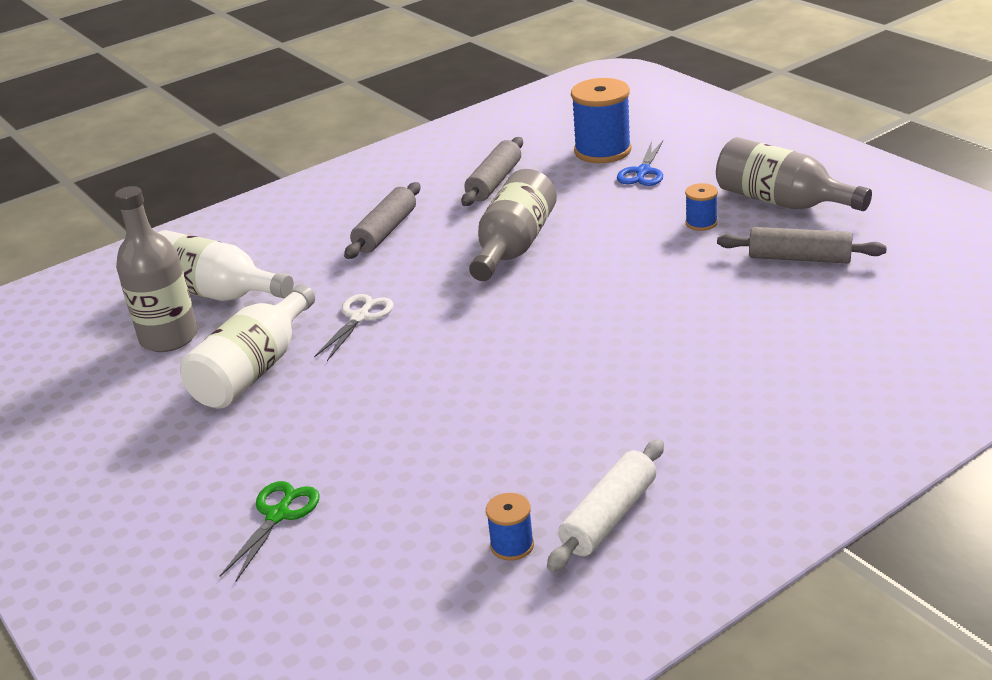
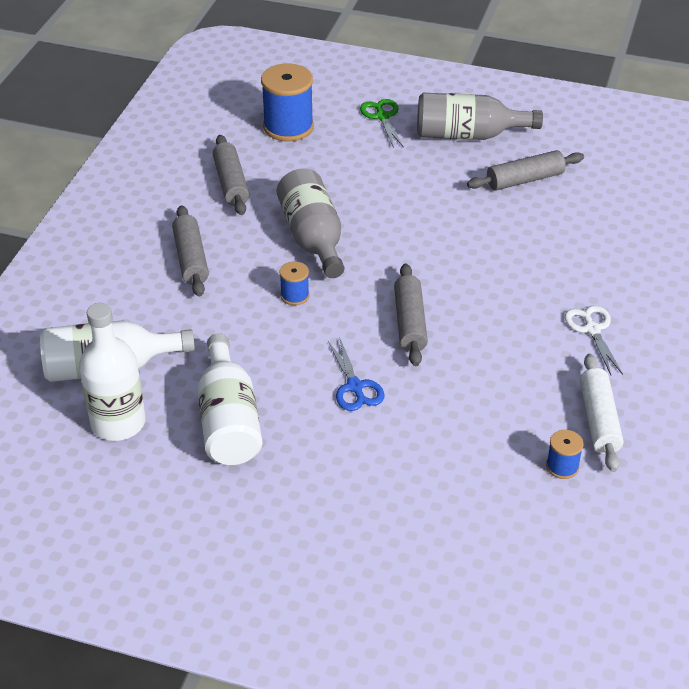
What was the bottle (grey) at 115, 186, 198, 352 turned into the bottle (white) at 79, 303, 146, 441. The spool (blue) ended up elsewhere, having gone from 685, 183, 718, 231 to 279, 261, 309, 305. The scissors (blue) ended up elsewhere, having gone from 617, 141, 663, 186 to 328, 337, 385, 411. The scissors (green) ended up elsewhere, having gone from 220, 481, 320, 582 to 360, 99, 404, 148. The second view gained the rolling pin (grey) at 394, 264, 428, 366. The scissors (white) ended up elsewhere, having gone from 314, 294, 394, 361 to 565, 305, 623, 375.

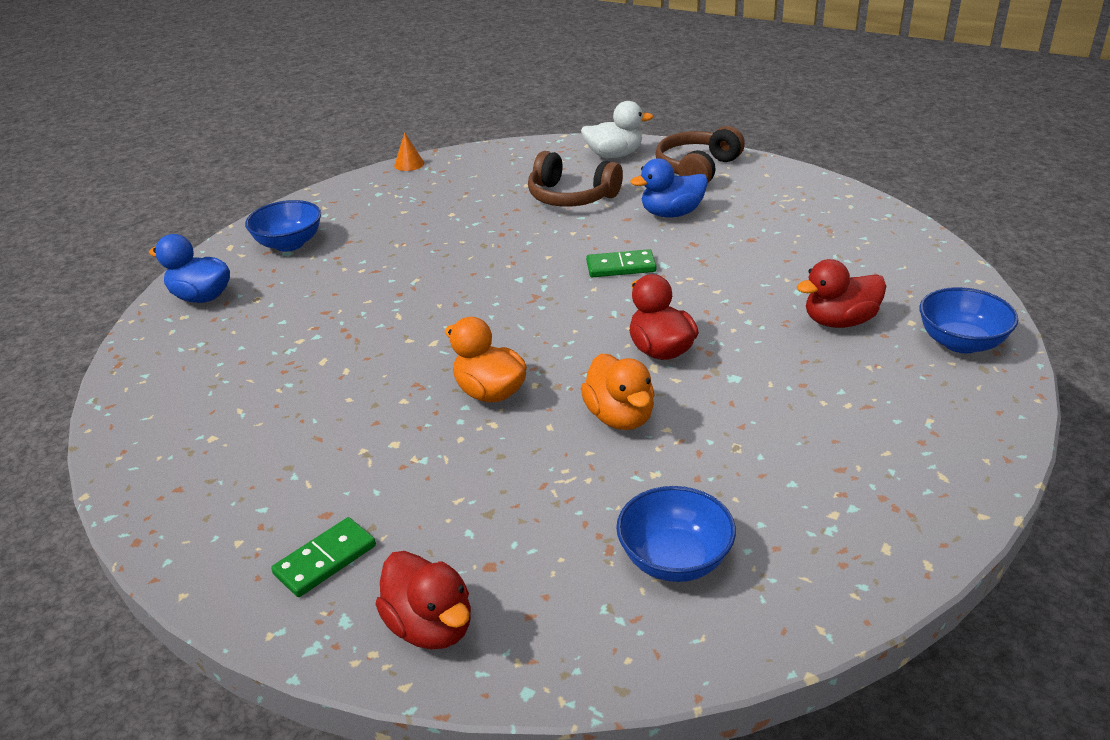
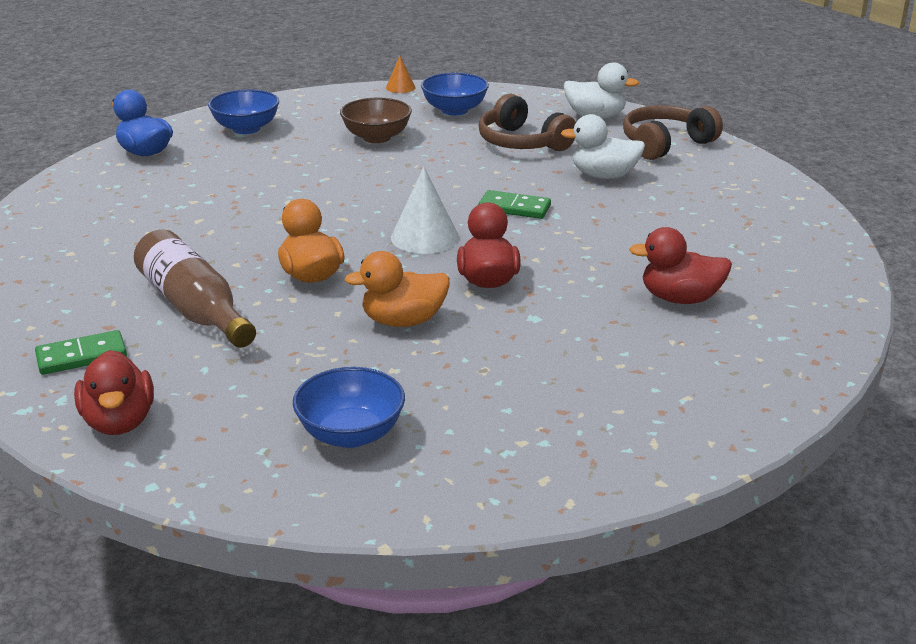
The second view gained the bottle (brown) at 134, 229, 256, 348. The second view gained the bowl (brown) at 340, 98, 412, 143. The duck (orange) at 581, 354, 655, 430 ended up facing another way, 75 degrees clockwise from before. The second view gained the cone (white) at 391, 167, 459, 254. The bowl (blue) ended up elsewhere, having gone from 919, 287, 1018, 353 to 421, 73, 489, 115. What was the duck (blue) at 630, 158, 708, 218 turned into the duck (white) at 561, 114, 645, 179.

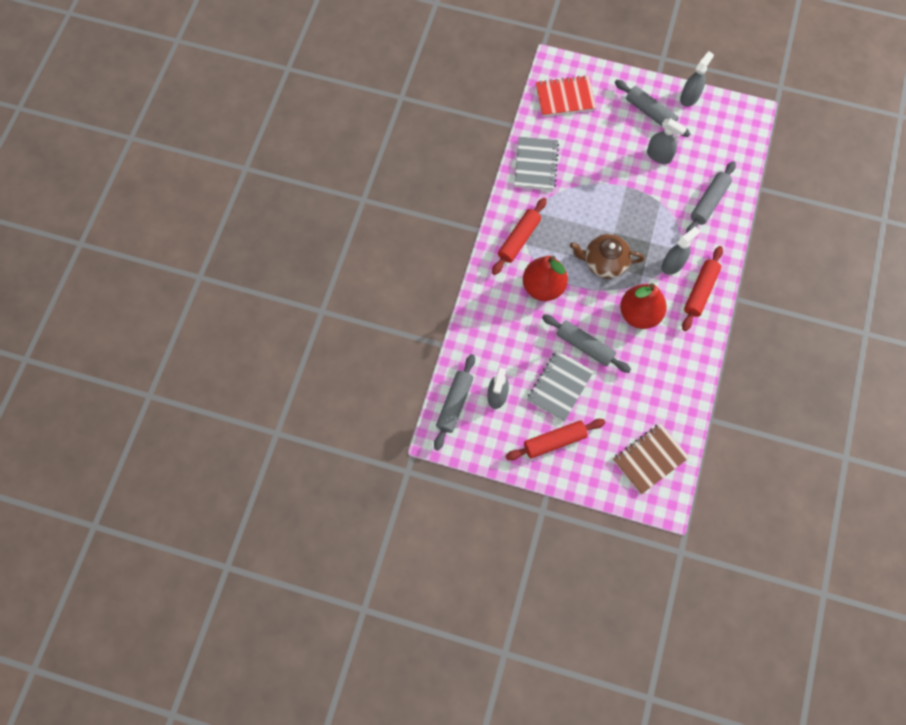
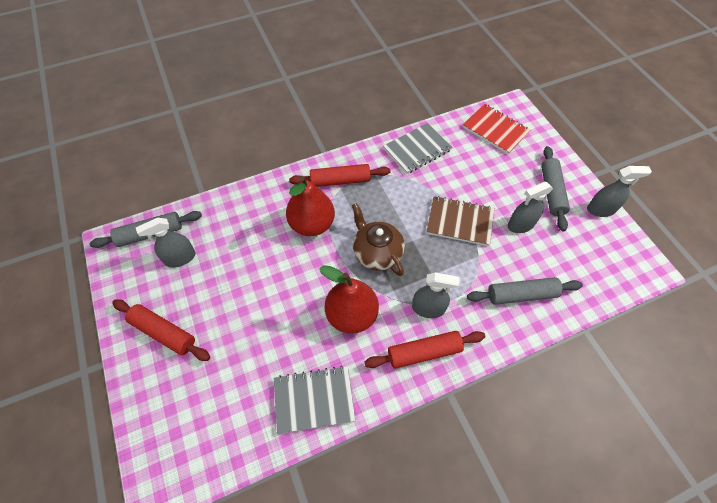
The notebook (grey) ended up elsewhere, having gone from 527, 350, 594, 422 to 274, 366, 356, 434. The notebook (brown) ended up elsewhere, having gone from 613, 423, 690, 494 to 426, 196, 494, 246. The spray bottle (grey) at 647, 118, 687, 164 ended up facing another way, 75 degrees clockwise from before. The second view lost the rolling pin (grey) at 542, 314, 631, 373.

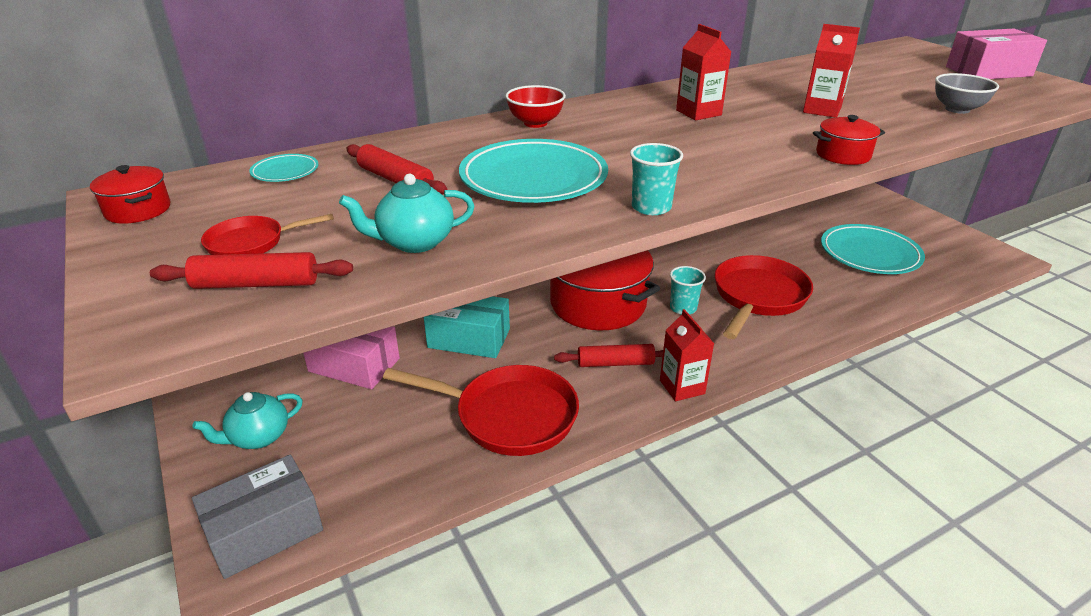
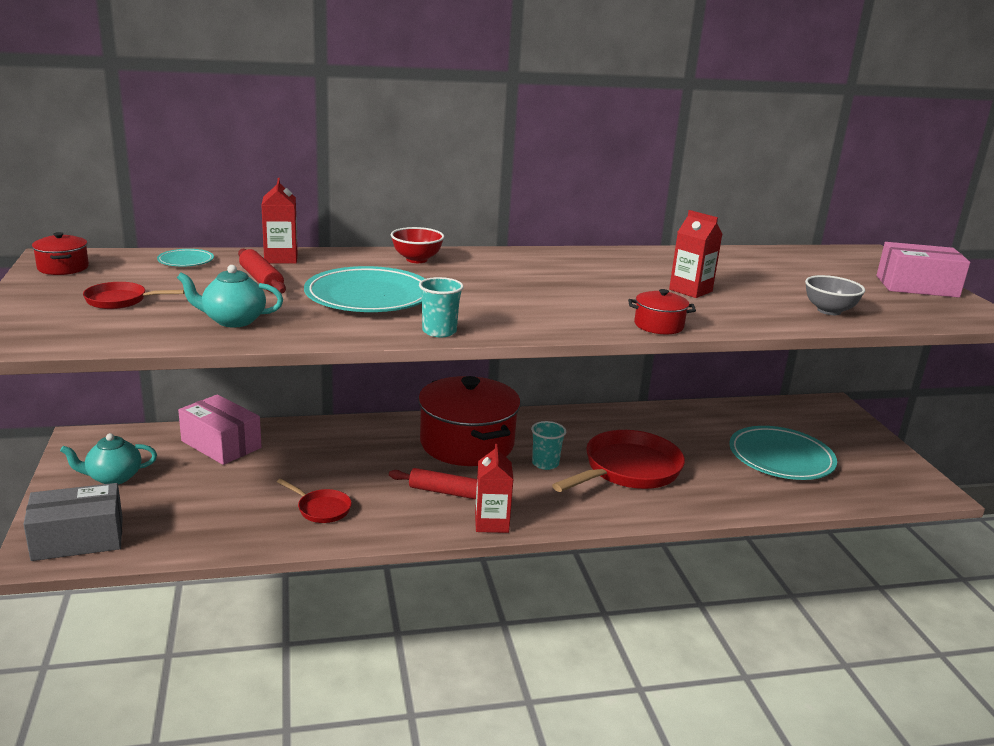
The carton (red) ended up elsewhere, having gone from 676, 24, 731, 120 to 261, 178, 297, 264. The size of the pan (red) at 383, 365, 579, 456 changed by a factor of 0.48. The second view lost the rolling pin (red) at 150, 252, 353, 289. The second view lost the box (turquoise) at 424, 296, 510, 358.

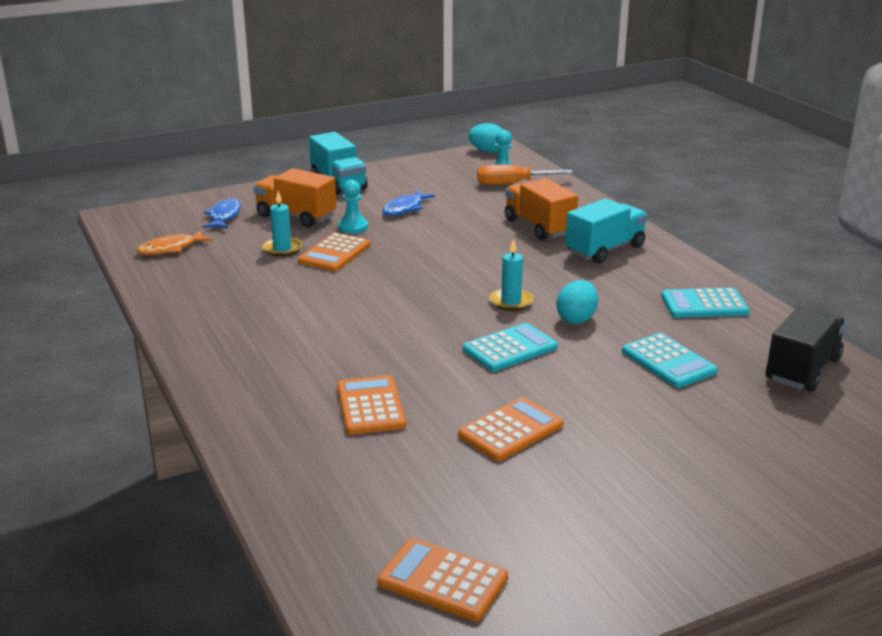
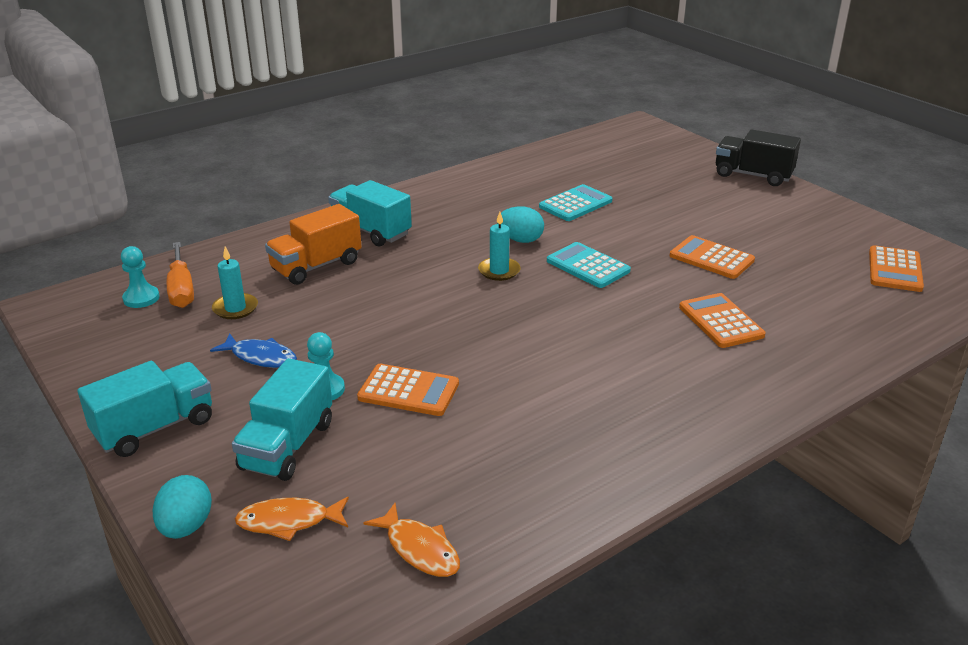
The egg (turquoise) ended up elsewhere, having gone from 468, 123, 503, 153 to 153, 475, 212, 539. The candle (turquoise) ended up elsewhere, having gone from 262, 191, 302, 257 to 212, 247, 258, 319. What was the truck (orange) at 253, 168, 336, 227 turned into the truck (turquoise) at 232, 358, 332, 481. What was the fish (blue) at 202, 198, 241, 229 turned into the fish (orange) at 235, 497, 349, 541. The calculator (orange) at 337, 375, 406, 435 ended up facing another way, 90 degrees clockwise from before. The truck (black) ended up elsewhere, having gone from 766, 307, 846, 392 to 716, 130, 801, 186. The second view lost the calculator (turquoise) at 661, 288, 749, 318.

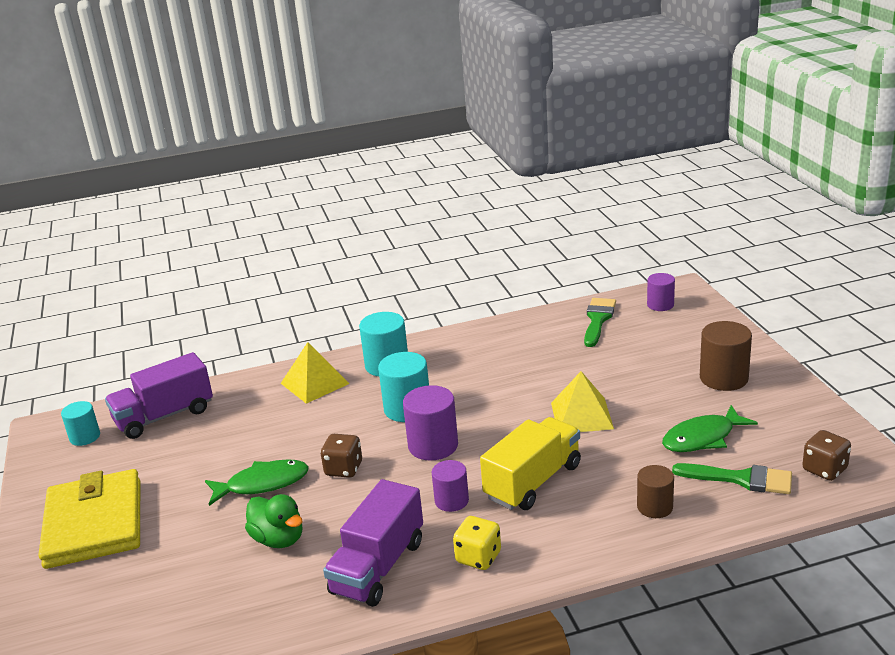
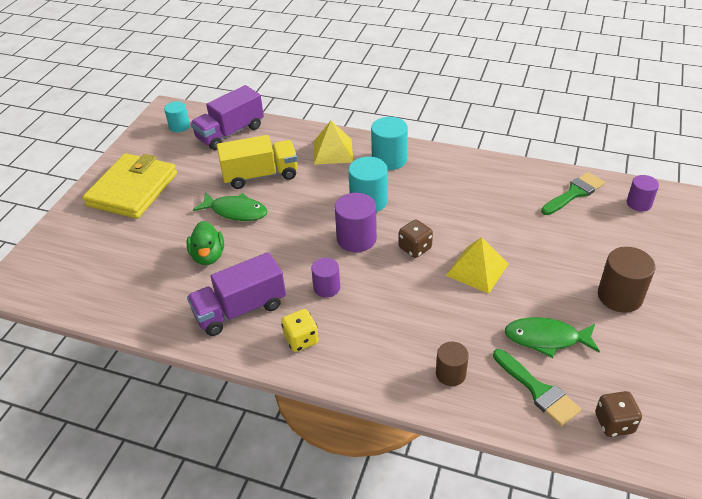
The truck (purple) at 105, 352, 213, 439 ended up facing another way, 45 degrees counterclockwise from before. The truck (yellow) ended up elsewhere, having gone from 480, 417, 581, 510 to 217, 135, 298, 189. The dice (brown) ended up elsewhere, having gone from 320, 434, 362, 478 to 399, 219, 433, 258.

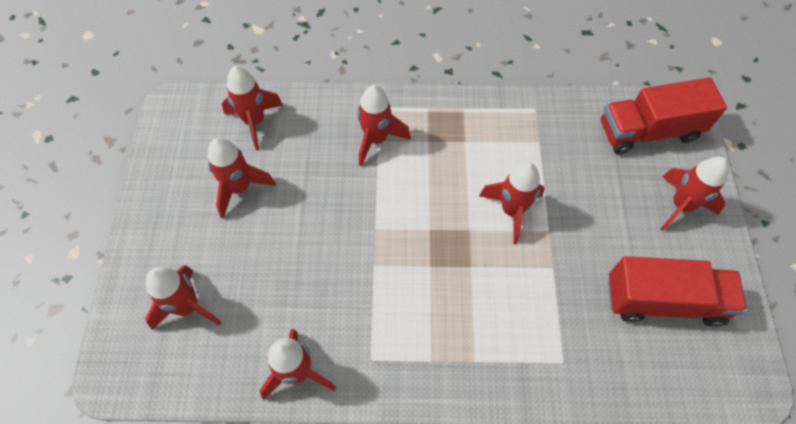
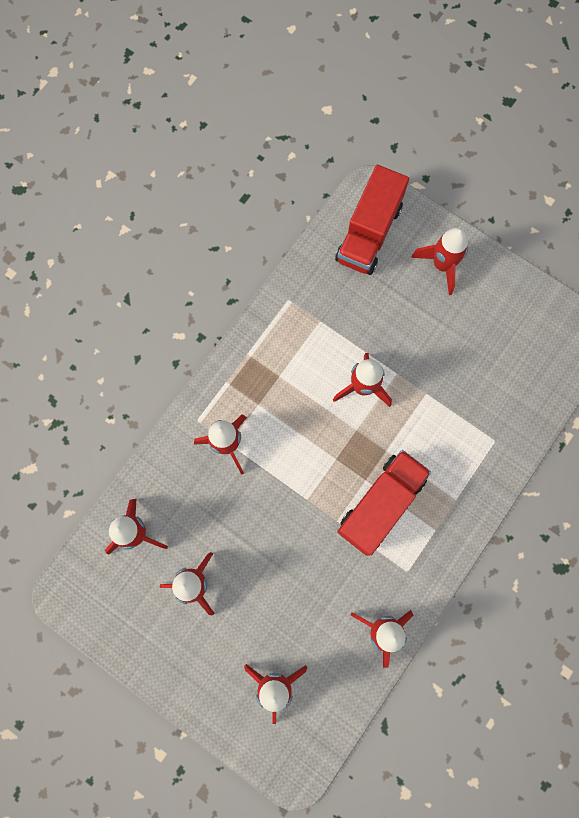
The truck (red) ended up elsewhere, having gone from 608, 256, 747, 327 to 337, 450, 431, 556.

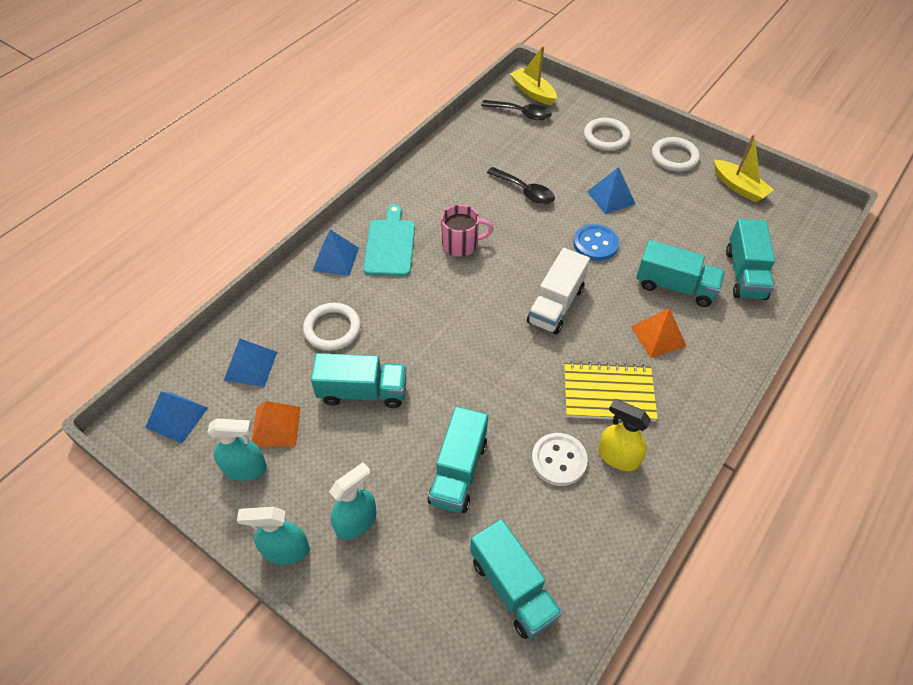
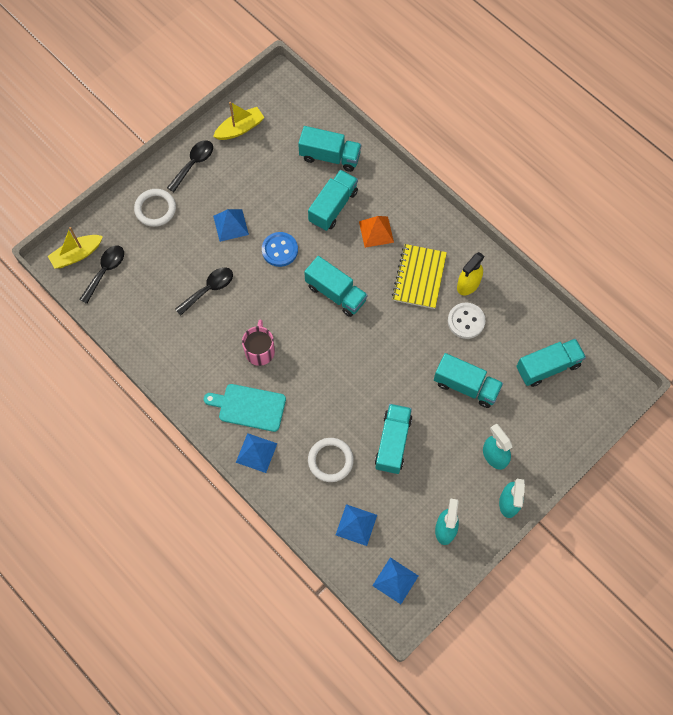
Where the ring (white) stood at 652, 137, 700, 172, the spoon (black) came to stand at 167, 140, 213, 192. What was the truck (white) at 527, 248, 590, 334 turned into the truck (turquoise) at 304, 256, 368, 317. The second view lost the pyramid (orange) at 252, 401, 300, 447.

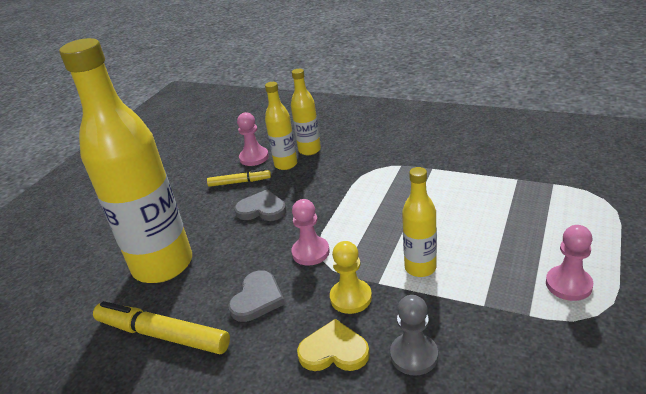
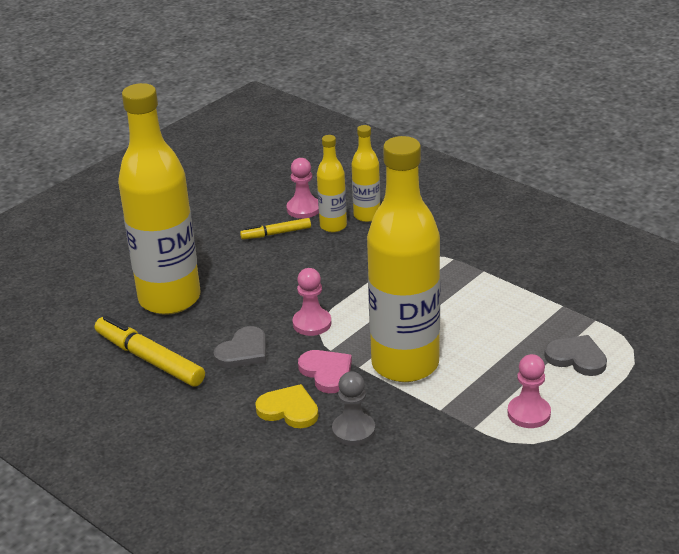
The marker (yellow) at 207, 169, 271, 187 ended up facing another way, 150 degrees clockwise from before. Where the pawn (yellow) stood at 330, 241, 372, 314, the heart (pink) came to stand at 298, 350, 352, 393. The size of the bottle (yellow) at 402, 167, 437, 277 changed by a factor of 2.14. The heart (grey) ended up elsewhere, having gone from 234, 189, 286, 221 to 544, 335, 607, 376.

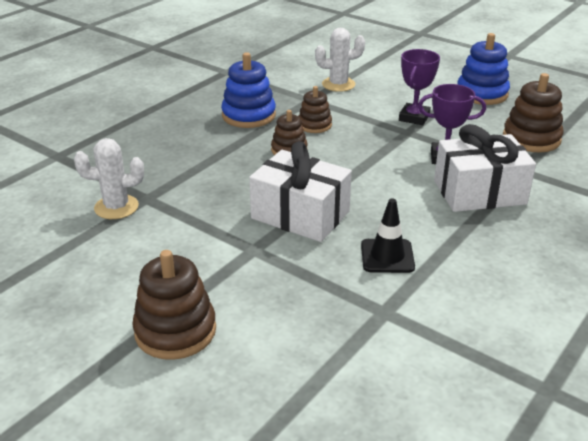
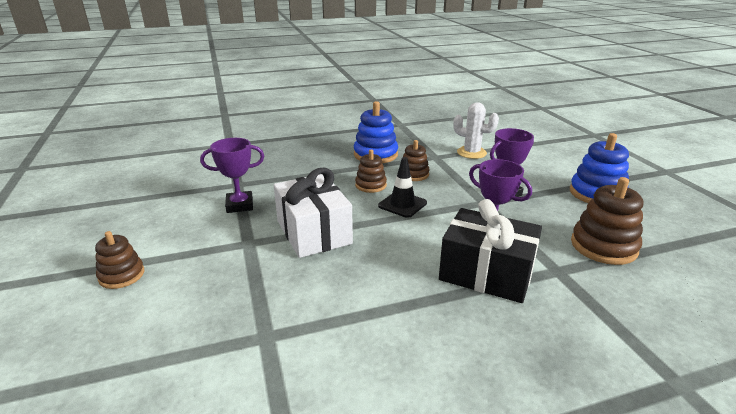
The size of the stacking toy (brown) at 132, 250, 216, 360 changed by a factor of 0.62. The second view gained the trophy (purple) at 200, 138, 264, 213. The traffic cone (black) ended up elsewhere, having gone from 361, 198, 415, 273 to 378, 157, 427, 218. What was the gift (white) at 434, 124, 536, 212 turned into the gift (black) at 439, 199, 542, 303. The second view lost the cactus (white) at 74, 138, 144, 219.

